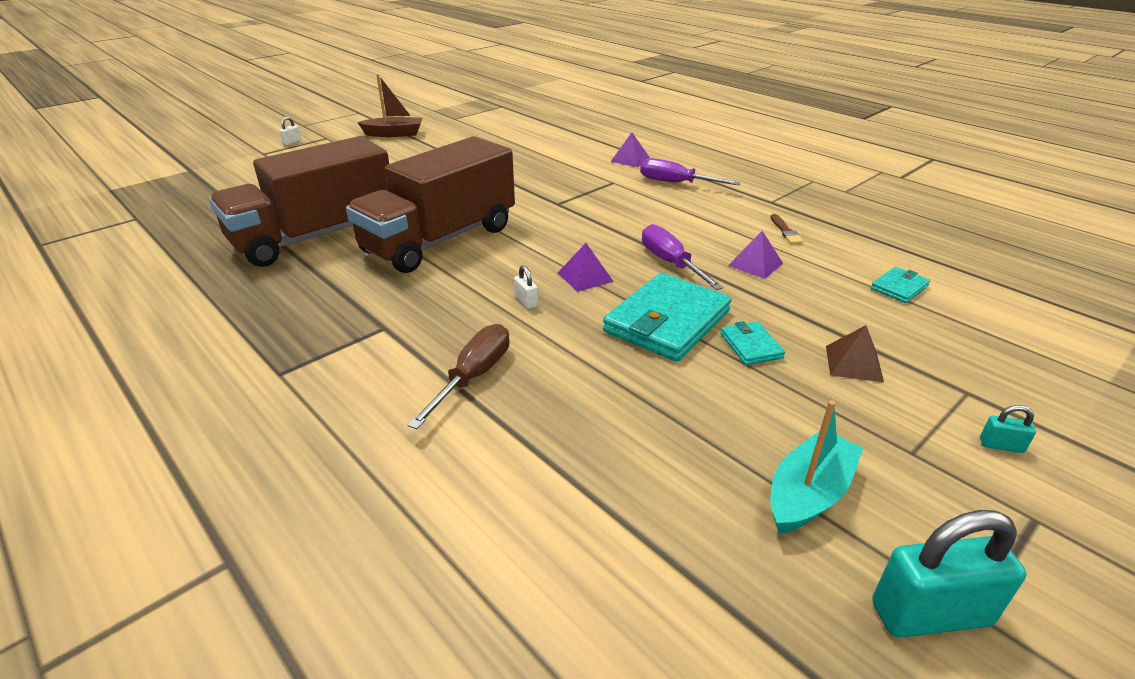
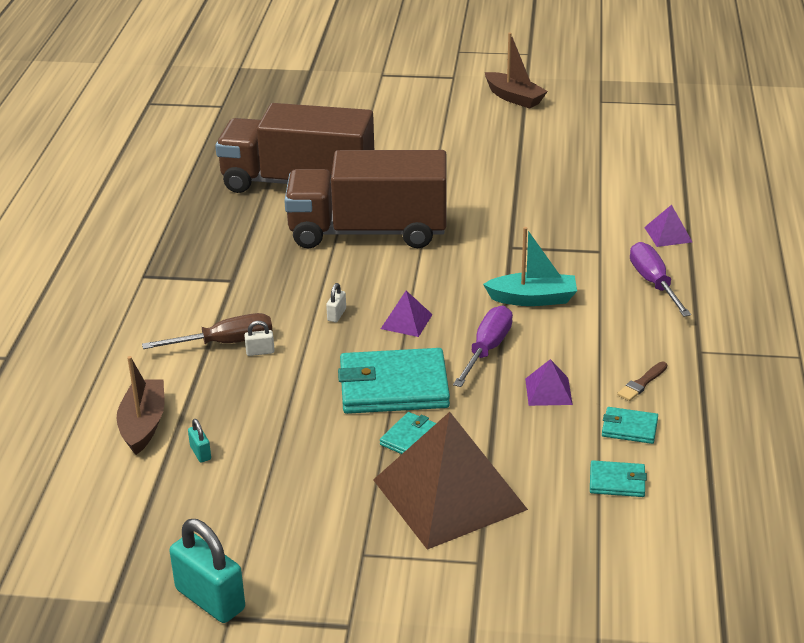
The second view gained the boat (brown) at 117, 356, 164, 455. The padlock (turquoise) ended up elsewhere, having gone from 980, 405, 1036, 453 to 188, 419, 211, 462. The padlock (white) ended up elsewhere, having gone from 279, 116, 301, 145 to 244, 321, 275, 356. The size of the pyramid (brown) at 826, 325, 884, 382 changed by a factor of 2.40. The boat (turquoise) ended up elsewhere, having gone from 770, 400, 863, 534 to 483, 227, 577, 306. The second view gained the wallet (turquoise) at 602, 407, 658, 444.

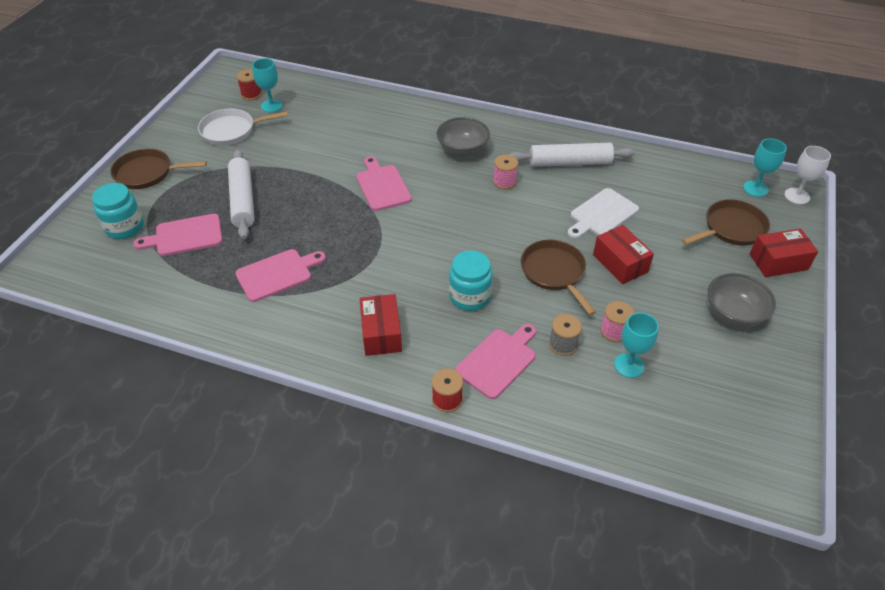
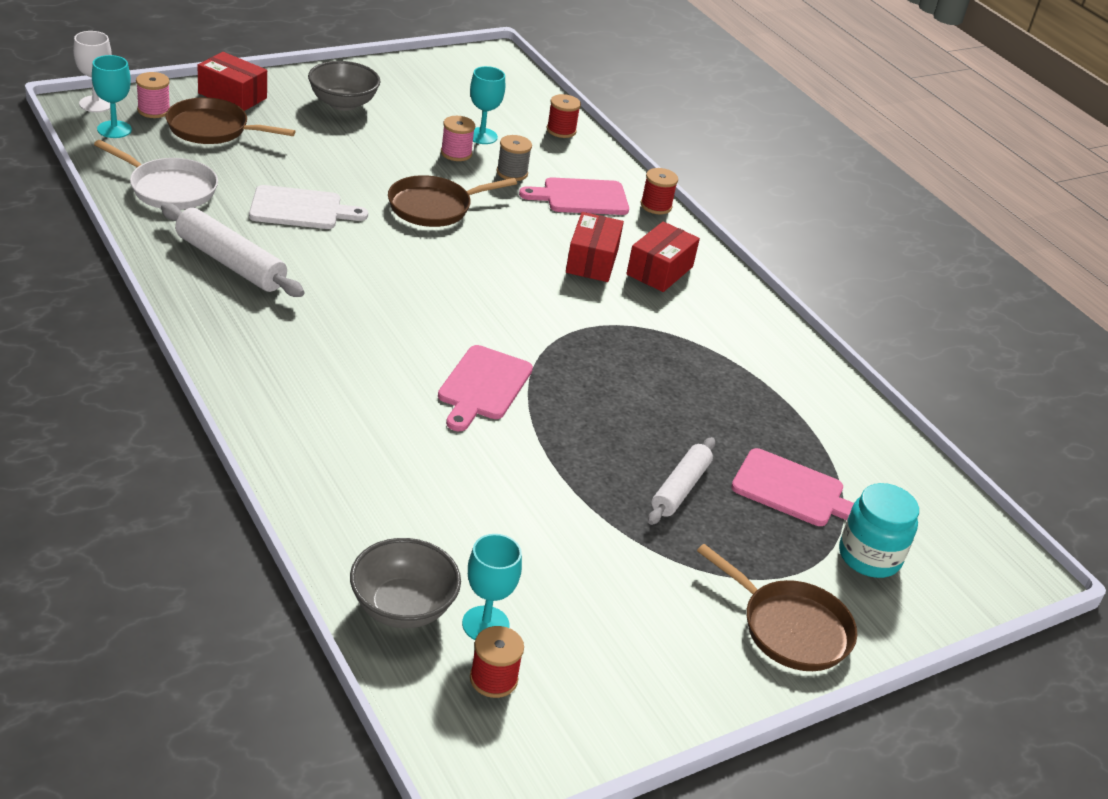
The pan (white) ended up elsewhere, having gone from 198, 109, 288, 145 to 94, 140, 218, 210. The spool (pink) ended up elsewhere, having gone from 493, 155, 518, 190 to 136, 72, 170, 118. The bowl (grey) ended up elsewhere, having gone from 437, 117, 490, 157 to 350, 538, 461, 628. The pan (brown) at 521, 240, 596, 315 ended up facing another way, 45 degrees clockwise from before. The second view gained the spool (red) at 547, 94, 581, 138. The box (red) ended up elsewhere, having gone from 593, 225, 654, 284 to 566, 212, 624, 282. The size of the rolling pin (white) at 228, 150, 255, 239 changed by a factor of 0.67. The second view lost the cutting board (pink) at 236, 249, 326, 302. The second view lost the jar (turquoise) at 449, 250, 493, 311.

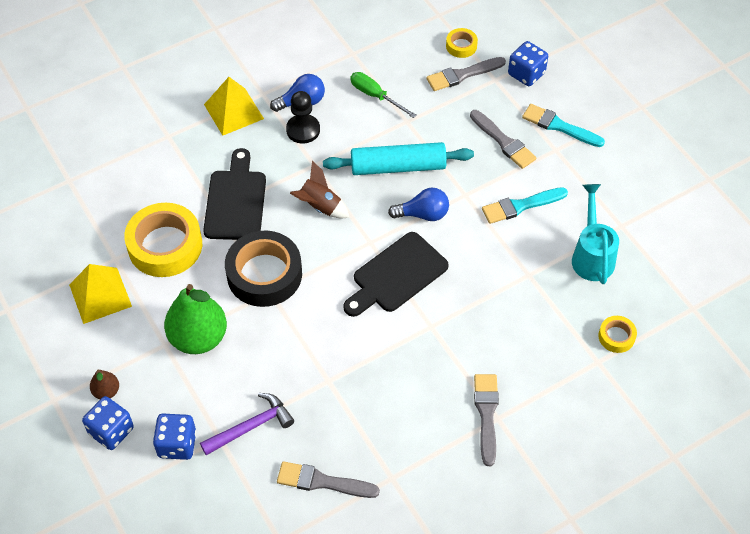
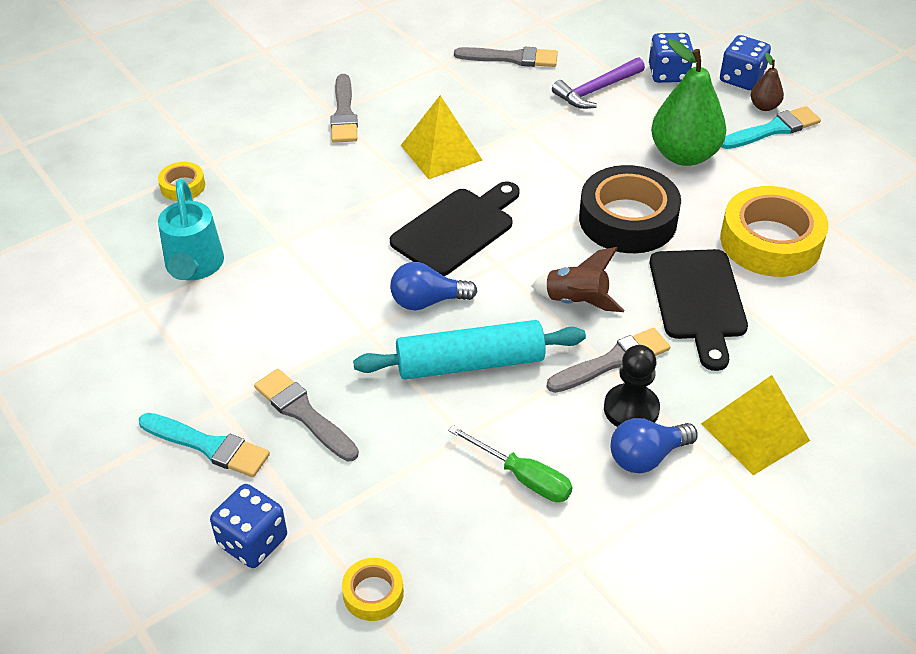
The pyramid (yellow) ended up elsewhere, having gone from 69, 264, 132, 324 to 401, 95, 482, 179. The brush (grey) ended up elsewhere, having gone from 426, 57, 506, 91 to 547, 328, 670, 393. The brush (turquoise) ended up elsewhere, having gone from 482, 187, 568, 224 to 721, 106, 821, 149.

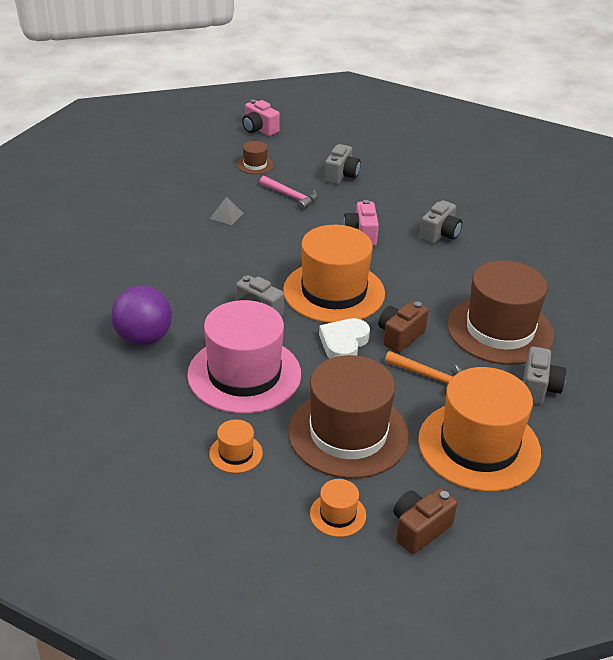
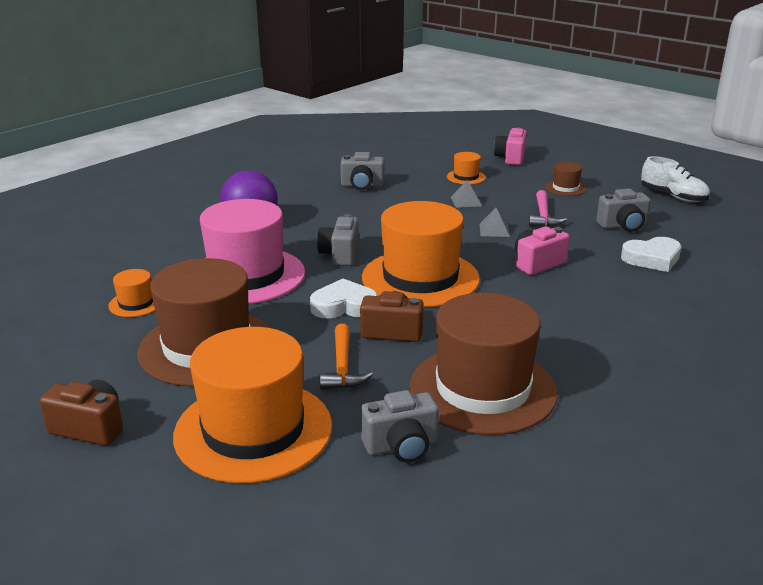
The camera (grey) ended up elsewhere, having gone from 420, 200, 462, 244 to 340, 152, 384, 190. The hat (orange) ended up elsewhere, having gone from 310, 479, 366, 537 to 447, 152, 486, 184. The second view gained the pyramid (grey) at 480, 208, 510, 237. The camera (pink) ended up elsewhere, having gone from 242, 100, 280, 136 to 494, 127, 527, 165. The second view gained the heart (white) at 621, 237, 681, 272. The second view gained the shoe (white) at 641, 156, 710, 202.

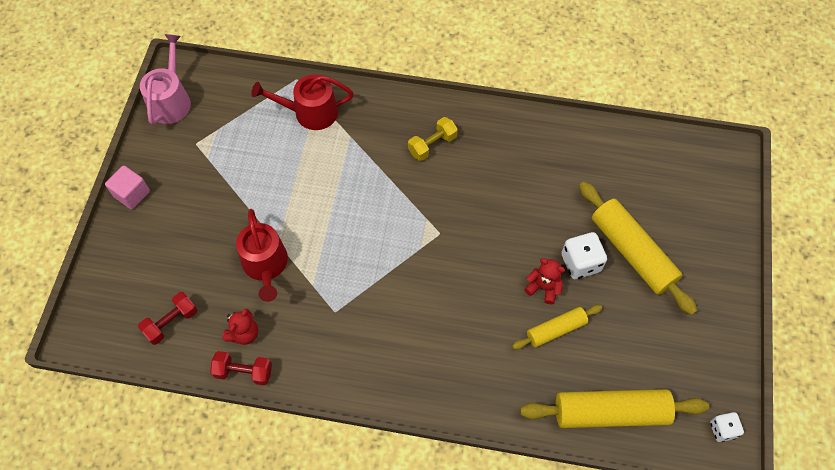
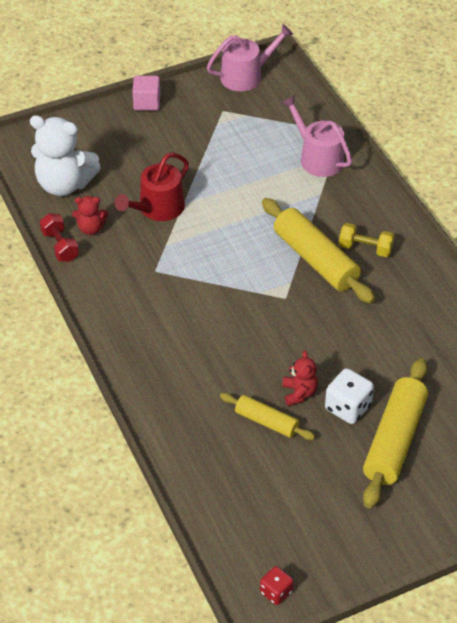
Where the dumbbell (red) stood at 138, 292, 197, 345, the teddy bear (white) came to stand at 30, 115, 101, 196. What was the dice (white) at 710, 412, 744, 442 turned into the dice (red) at 260, 566, 293, 605. The rolling pin (yellow) ended up elsewhere, having gone from 520, 389, 709, 428 to 262, 198, 375, 303. What was the watering can (red) at 251, 75, 354, 130 turned into the watering can (pink) at 282, 95, 352, 177.

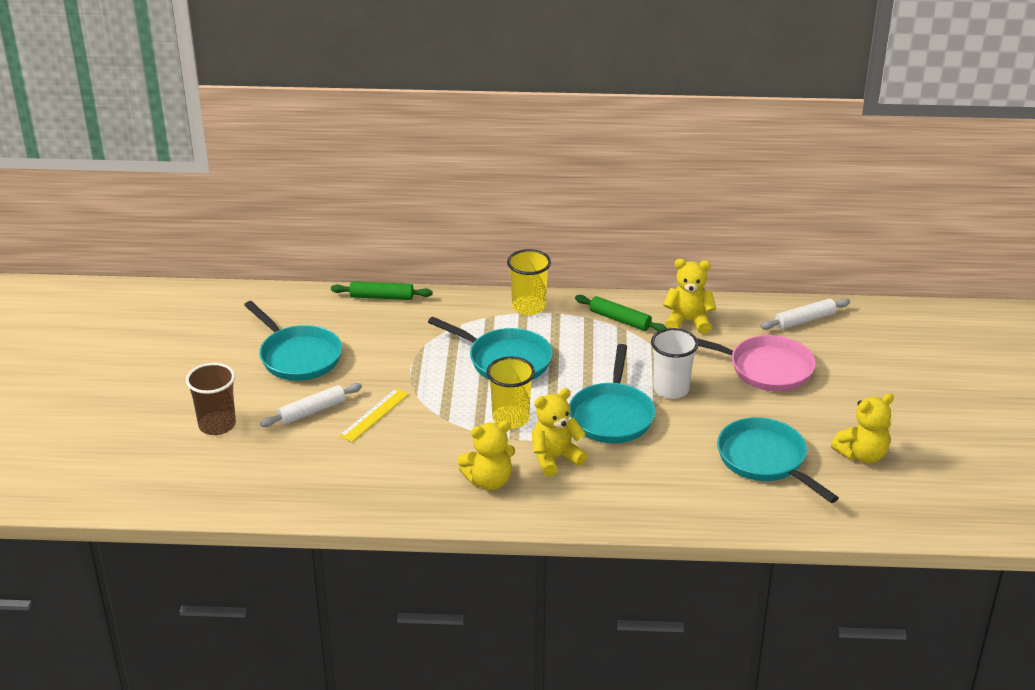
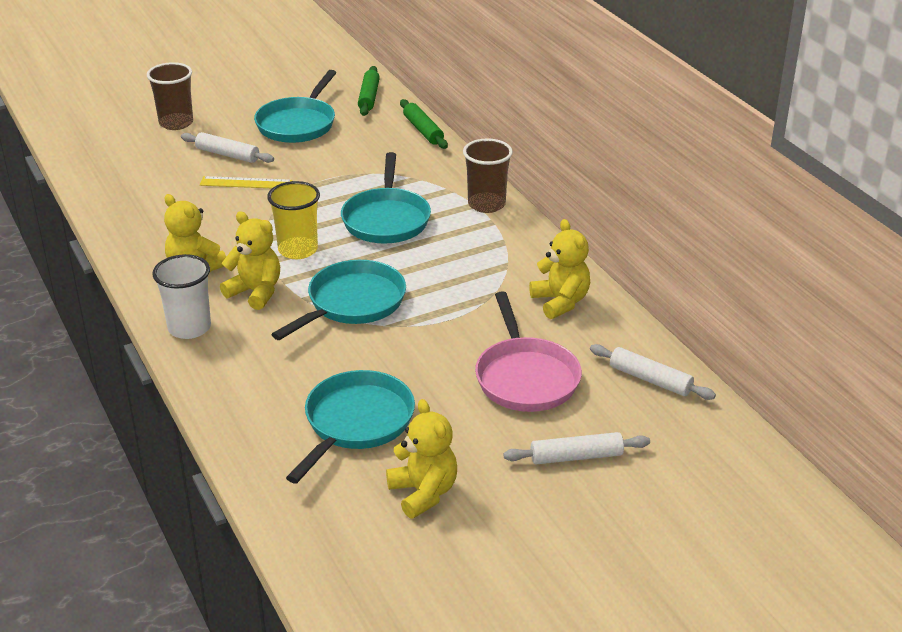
The cup (white) ended up elsewhere, having gone from 651, 328, 699, 399 to 152, 254, 211, 339. The pan (turquoise) at 569, 344, 655, 443 ended up facing another way, 150 degrees clockwise from before. The rolling pin (green) ended up elsewhere, having gone from 575, 295, 667, 331 to 358, 66, 380, 116. The teddy bear (yellow) at 831, 393, 894, 463 ended up facing another way, 150 degrees counterclockwise from before. What was the cup (yellow) at 507, 249, 551, 315 turned into the cup (brown) at 463, 138, 513, 213. The second view gained the rolling pin (white) at 503, 432, 650, 464.

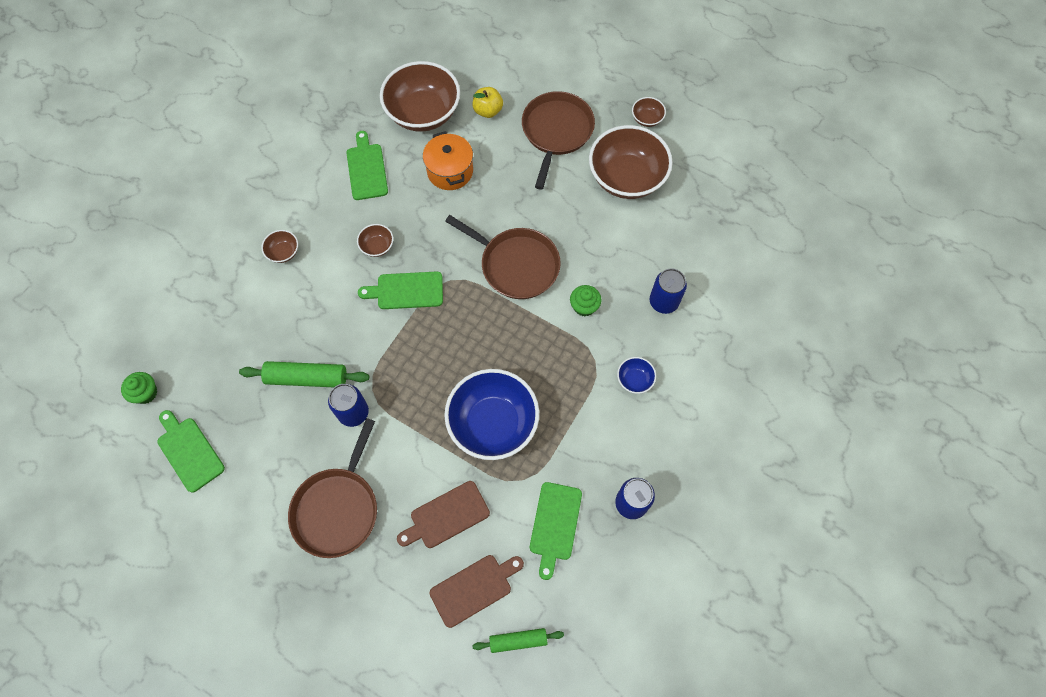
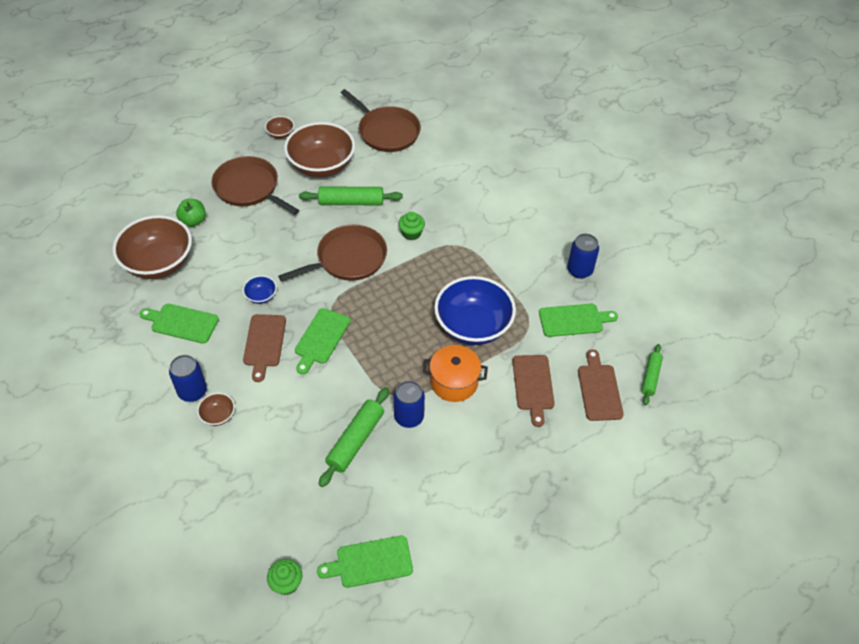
The can (blue) ended up elsewhere, having gone from 650, 268, 687, 314 to 169, 355, 207, 402. What was the apple (yellow) at 473, 87, 503, 118 turned into the apple (green) at 176, 199, 206, 227. The bowl (blue) ended up elsewhere, having gone from 617, 357, 656, 394 to 243, 275, 277, 304. Where the bowl (brown) stood at 357, 224, 393, 257, the cutting board (brown) came to stand at 243, 314, 286, 382. The second view gained the rolling pin (green) at 299, 187, 403, 205. The pan (brown) ended up elsewhere, having gone from 288, 418, 377, 558 to 341, 89, 421, 152. The pot (orange) ended up elsewhere, having gone from 423, 131, 473, 190 to 422, 345, 488, 402. The cutting board (green) at 530, 482, 582, 580 ended up facing another way, 45 degrees counterclockwise from before.

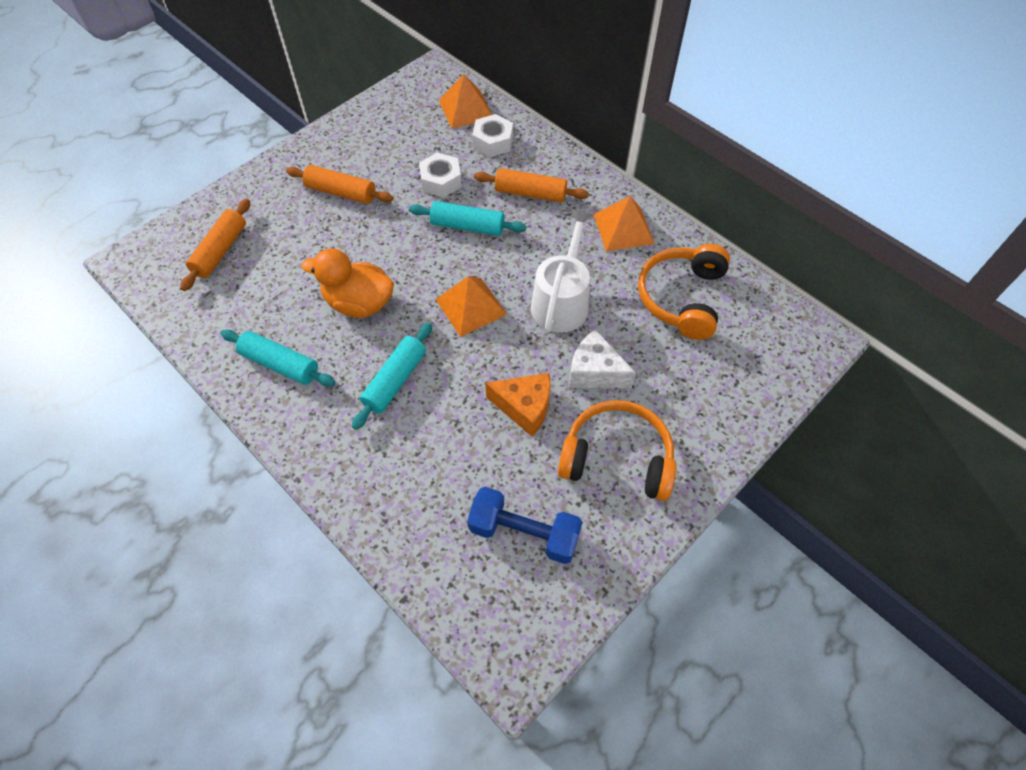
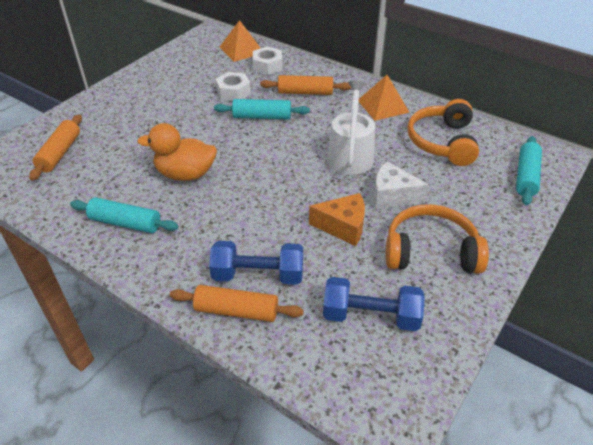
The rolling pin (orange) ended up elsewhere, having gone from 286, 165, 393, 204 to 170, 285, 304, 322. The second view gained the dumbbell (blue) at 209, 241, 303, 285. The rolling pin (turquoise) ended up elsewhere, having gone from 352, 323, 432, 430 to 516, 136, 542, 206. The second view lost the pyramid (orange) at 435, 276, 507, 337.

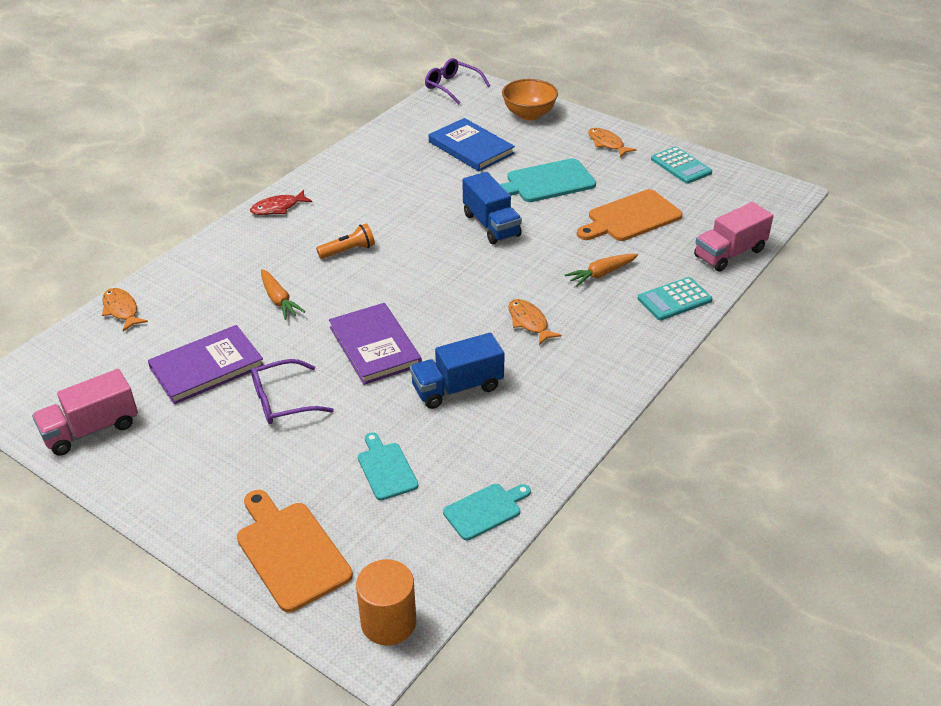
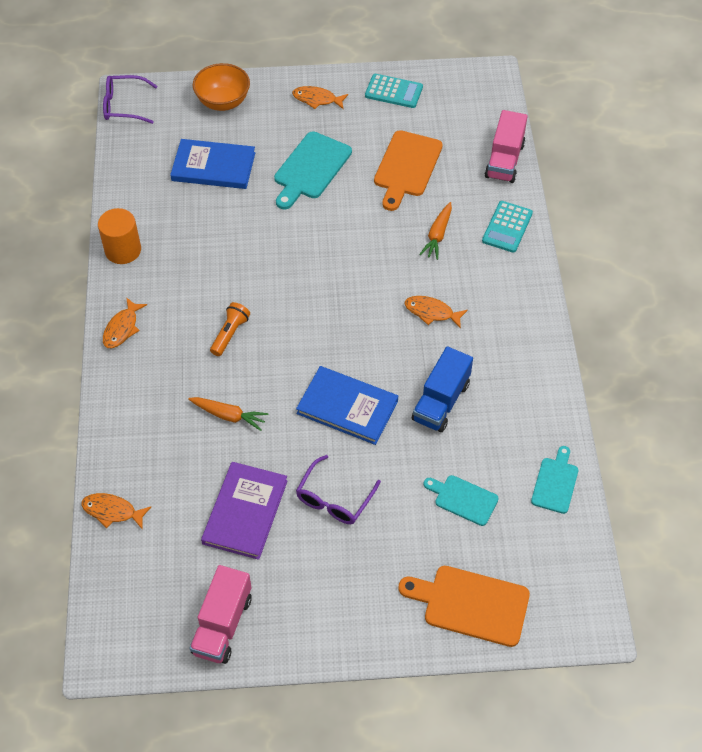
The cylinder (orange) ended up elsewhere, having gone from 356, 559, 416, 645 to 98, 208, 141, 264. What was the fish (red) at 250, 190, 312, 215 turned into the fish (orange) at 103, 297, 147, 348. What was the book (purple) at 329, 303, 422, 385 turned into the book (blue) at 296, 366, 398, 445. The second view lost the truck (blue) at 463, 172, 522, 244.

